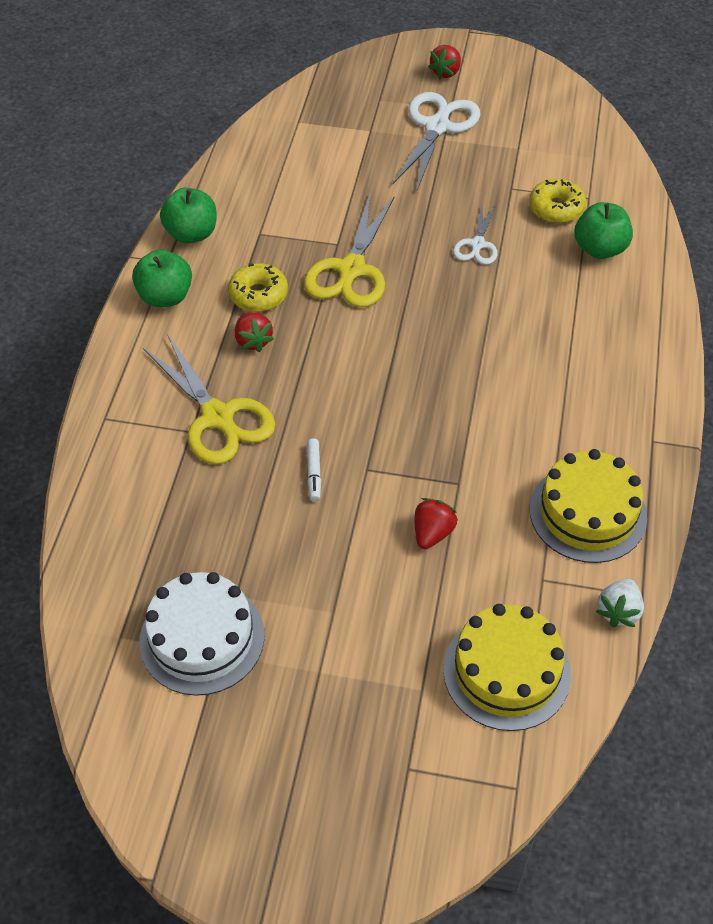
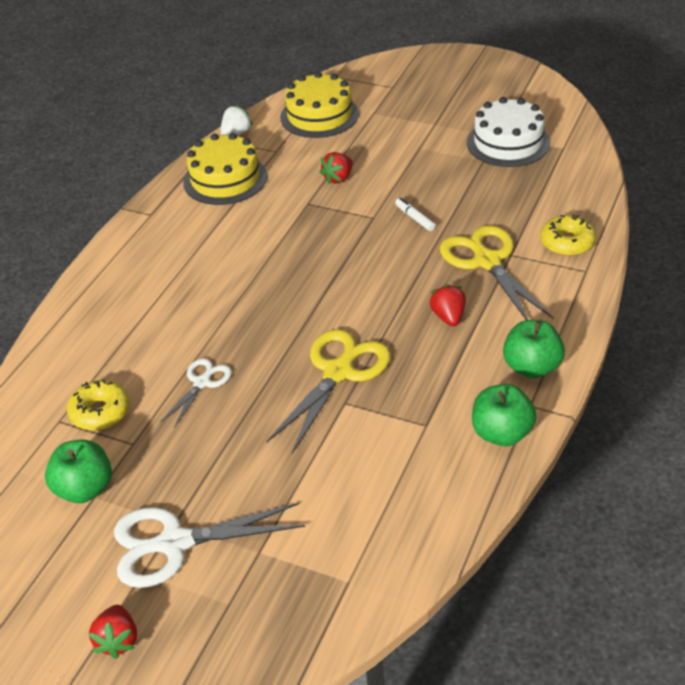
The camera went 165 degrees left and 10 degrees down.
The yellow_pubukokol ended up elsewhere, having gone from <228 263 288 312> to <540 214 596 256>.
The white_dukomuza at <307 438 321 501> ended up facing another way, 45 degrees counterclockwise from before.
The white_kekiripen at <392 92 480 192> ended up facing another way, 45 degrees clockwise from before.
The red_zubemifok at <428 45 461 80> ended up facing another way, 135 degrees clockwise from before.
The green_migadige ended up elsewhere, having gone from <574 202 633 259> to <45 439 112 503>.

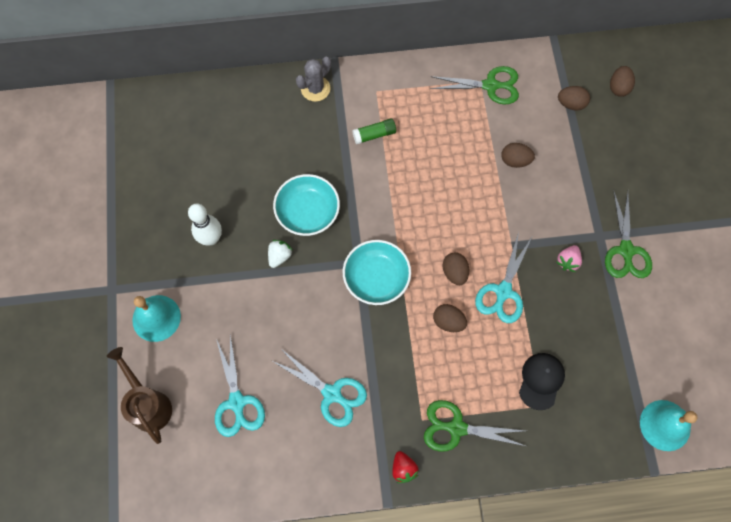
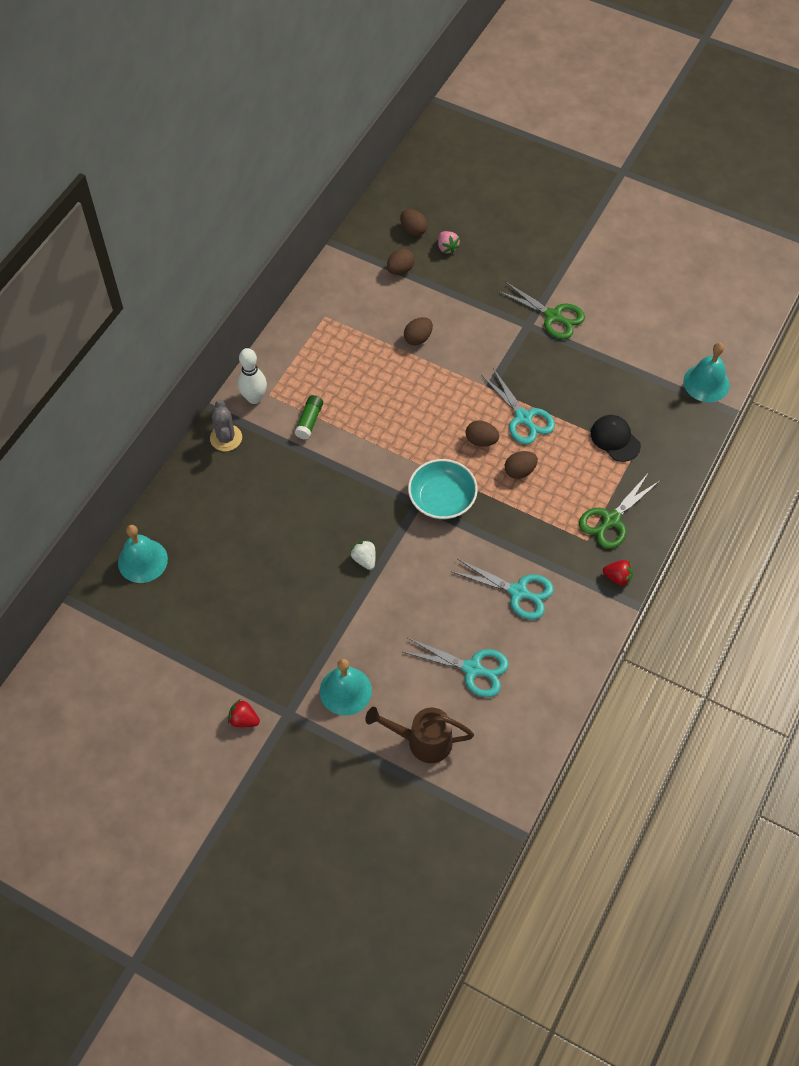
The camera went 55 degrees left and 10 degrees down.
The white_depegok ended up elsewhere, having gone from <188 203 222 245> to <238 348 267 404>.
The second view lost the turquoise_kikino at <273 174 340 236>.
The turquoise_kekiripen at <273 348 367 427> ended up facing another way, 45 degrees clockwise from before.
The second view lost the green_kekiripen at <430 66 519 104>.
The pink_zubemifok ended up elsewhere, having gone from <556 245 582 272> to <438 231 460 254>.
The second view gained the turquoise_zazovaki at <118 525 168 583>.
The second view gained the red_zubemifok at <228 700 260 727>.

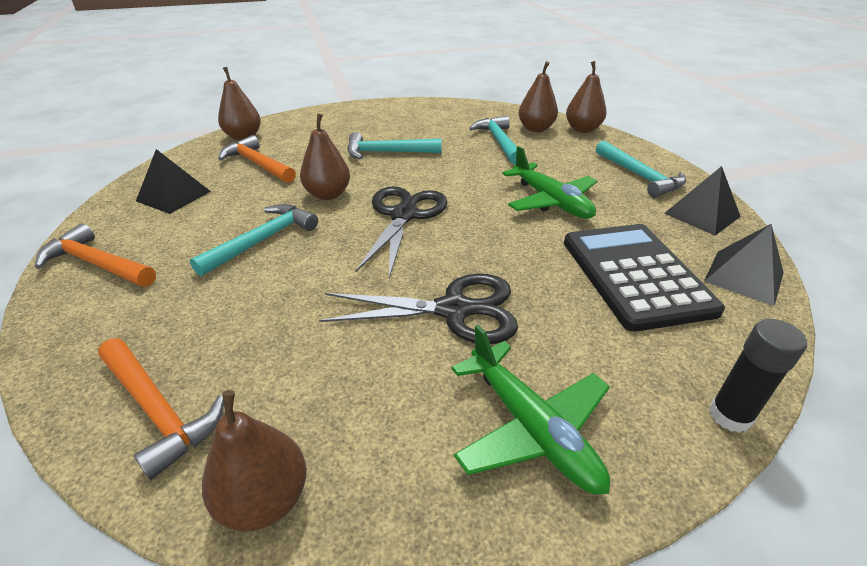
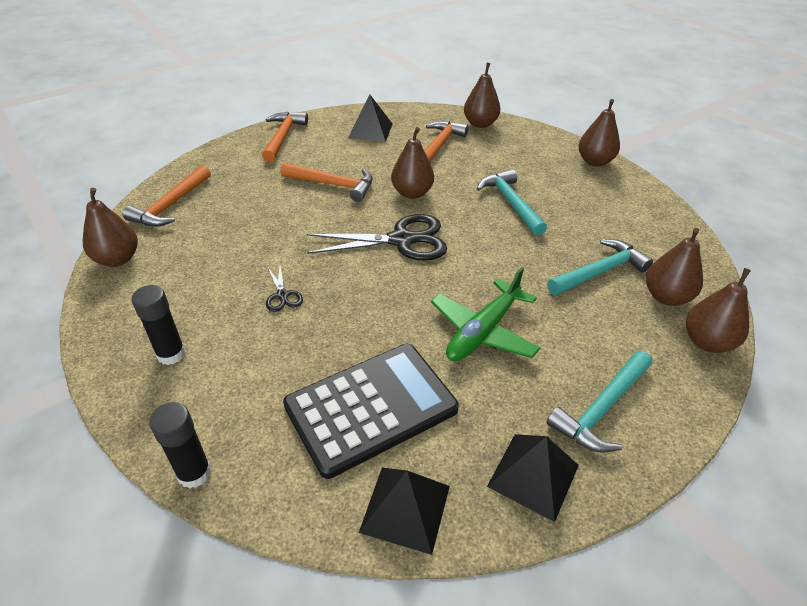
The camera went 70 degrees right and 5 degrees up.
What was the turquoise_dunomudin at <190 204 318 276> turned into the orange_dunomudin at <280 163 373 202>.
The size of the black_kekiripen at <319 274 518 344> changed by a factor of 0.46.
Where the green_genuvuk stood at <451 324 610 495>, the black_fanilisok came to stand at <132 285 185 365>.
The second view gained the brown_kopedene at <578 99 620 166>.

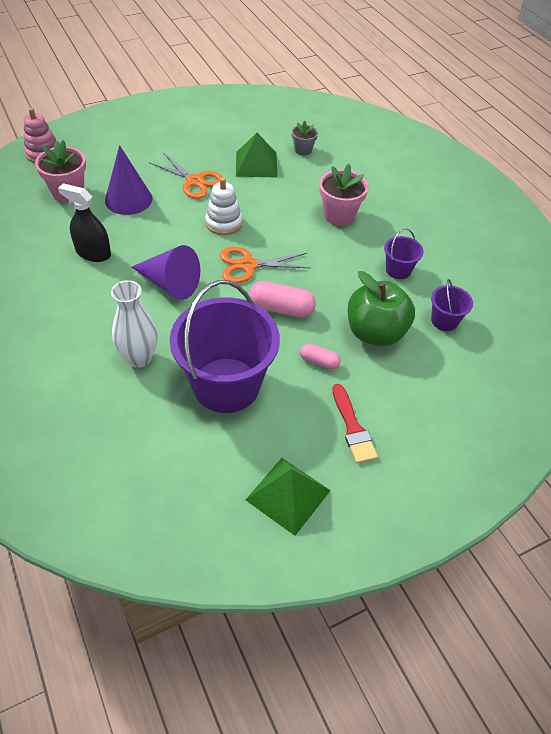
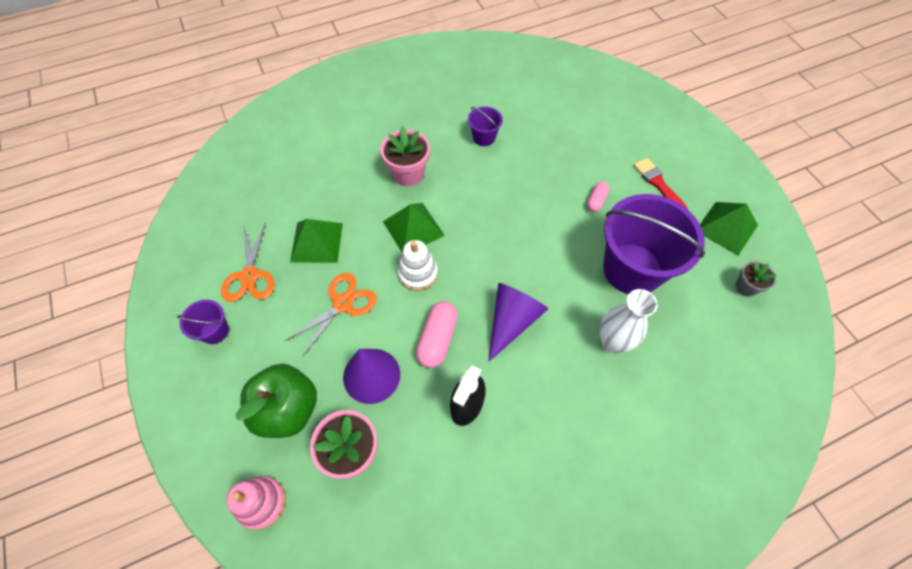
The camera went 85 degrees left and 10 degrees up.
The orange_kekiripen ended up elsewhere, having gone from <220 247 310 283> to <221 222 274 302>.
The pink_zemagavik ended up elsewhere, having gone from <249 281 316 318> to <416 301 458 368>.
The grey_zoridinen ended up elsewhere, having gone from <292 120 318 155> to <735 261 776 297>.
The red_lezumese at <332 384 378 464> ended up facing another way, 105 degrees counterclockwise from before.
The green_migadige ended up elsewhere, having gone from <348 271 415 346> to <236 363 317 438>.
The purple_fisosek ended up elsewhere, having gone from <431 279 473 331> to <177 300 229 344>.
The second view gained the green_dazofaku at <383 203 445 252>.

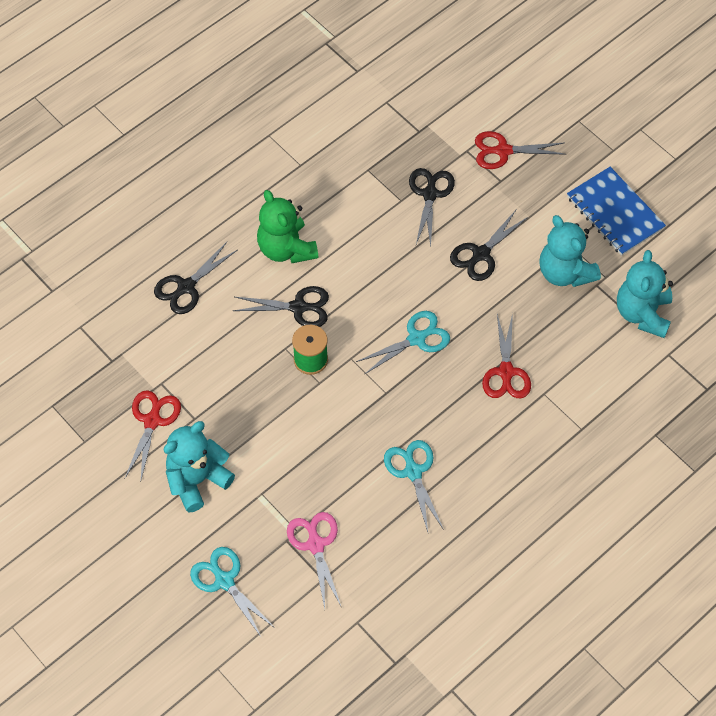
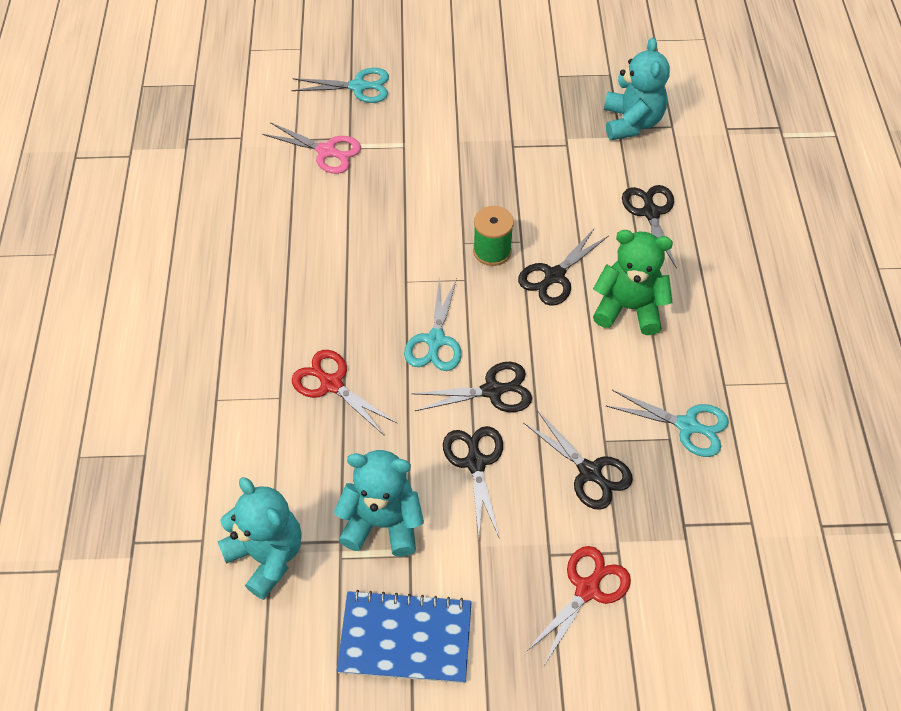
The camera went 130 degrees right and 5 degrees down.
The second view lost the red_kekiripen at <125 390 181 483>.
The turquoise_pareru ended up elsewhere, having gone from <164 421 235 512> to <604 37 670 140>.
The turquoise_kekiripen ended up elsewhere, having gone from <384 440 444 532> to <606 390 729 457>.
The second view gained the black_kekiripen at <411 362 532 412>.

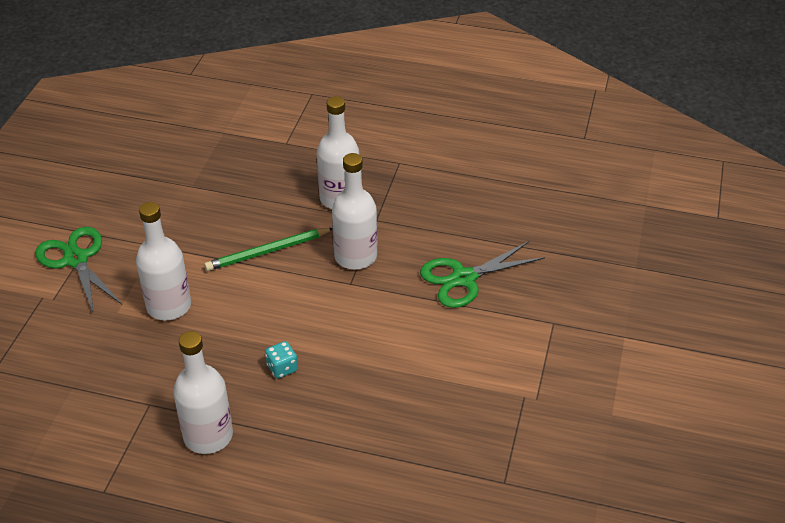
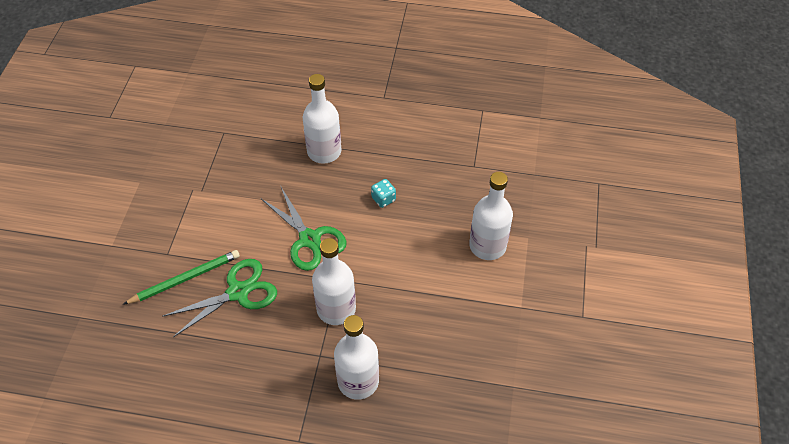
The camera went 175 degrees right and 10 degrees up.
The green_kekiripen ended up elsewhere, having gone from <35 227 122 314> to <261 187 347 271>.
The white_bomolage ended up elsewhere, having gone from <173 331 233 454> to <303 74 341 164>.
The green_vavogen ended up elsewhere, having gone from <204 228 333 271> to <123 250 240 305>.

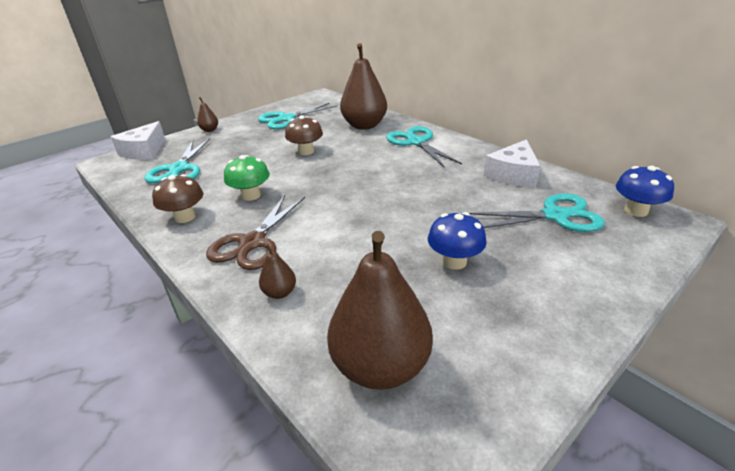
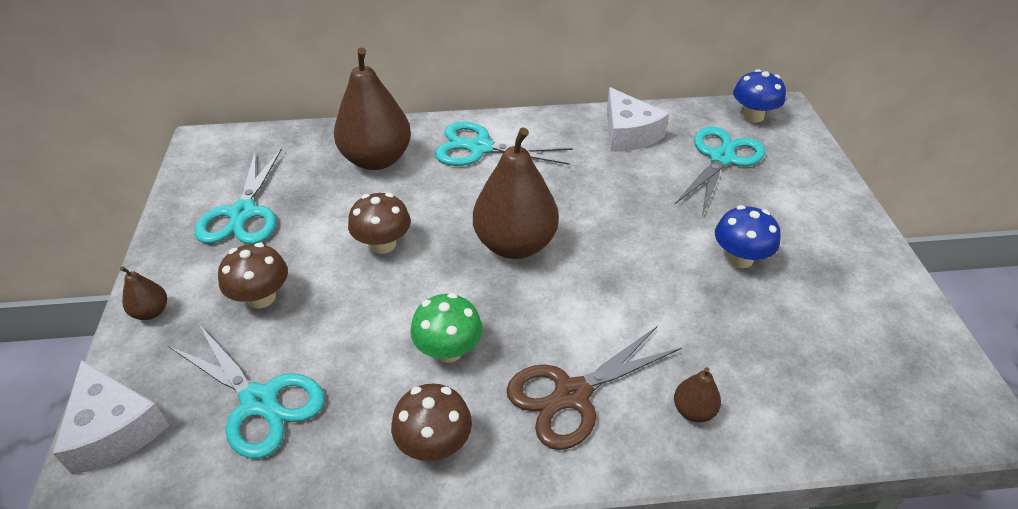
The camera went 55 degrees left and 10 degrees up.
The brown_kekiripen at <206 195 305 270> ended up facing another way, 90 degrees clockwise from before.
The brown_kopedene ended up elsewhere, having gone from <327 231 433 390> to <473 127 559 259>.
The second view gained the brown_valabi at <218 243 288 309>.

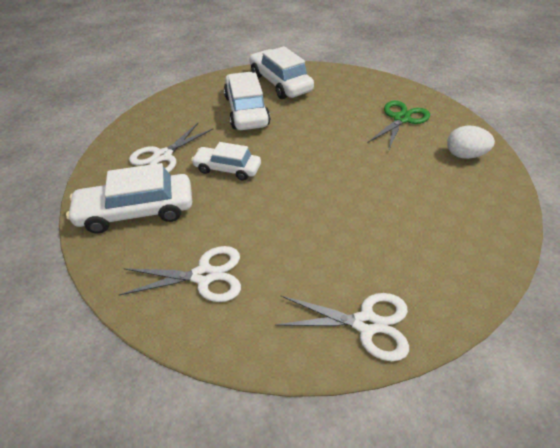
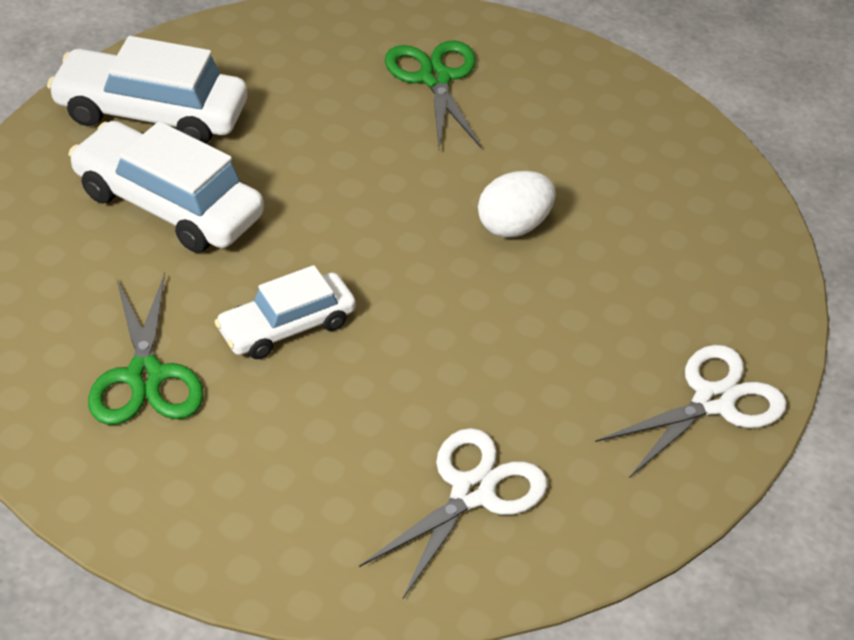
The camera went 50 degrees left and 0 degrees up.
The second view lost the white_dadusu at <66 163 192 233>.
What was the white_kekiripen at <129 123 214 172> turned into the green_kekiripen at <88 273 204 425>.
The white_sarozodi ended up elsewhere, having gone from <447 126 495 159> to <478 171 556 238>.

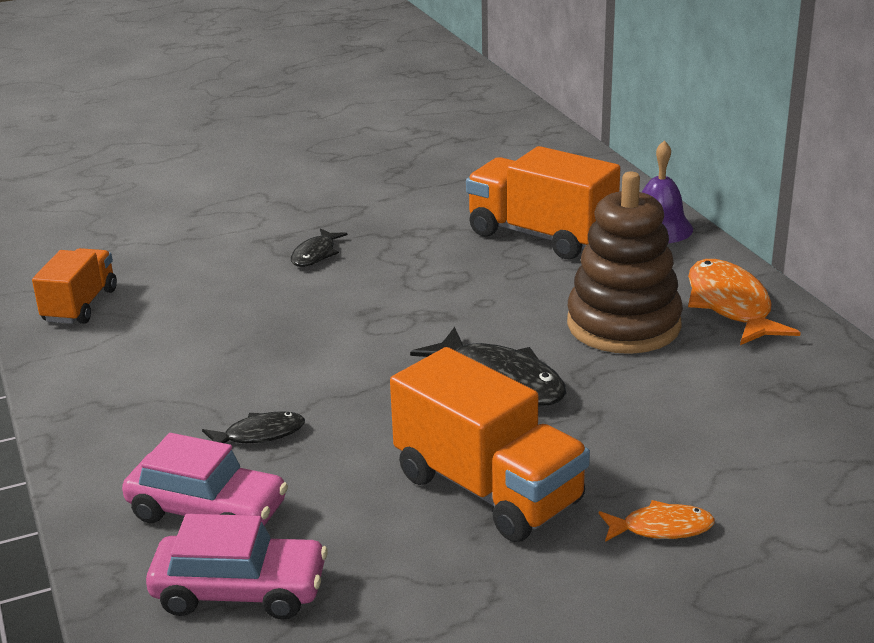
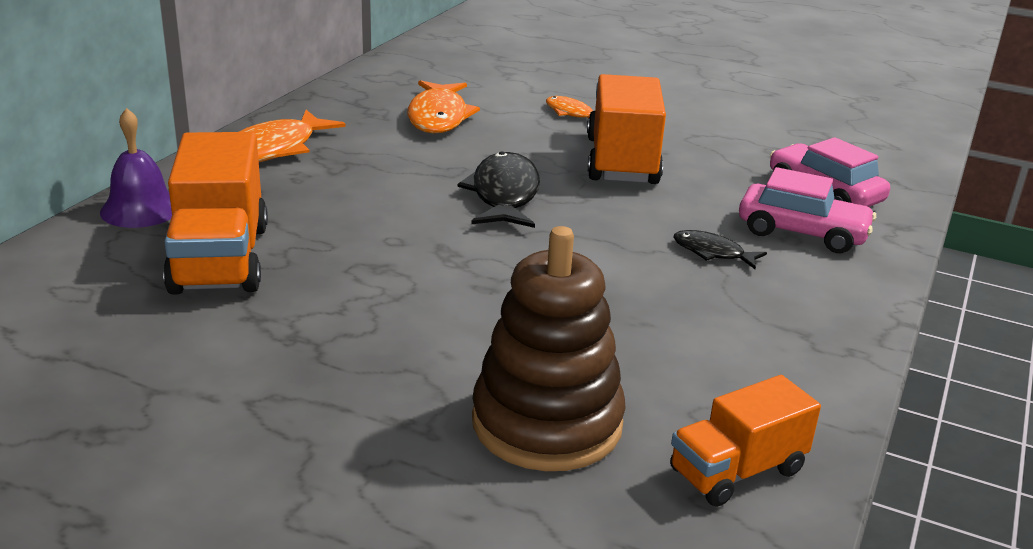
The camera went 135 degrees left and 0 degrees up.
The pink_dadusu at <122 433 288 526> ended up facing another way, 135 degrees clockwise from before.
The second view lost the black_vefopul at <291 228 347 267>.
The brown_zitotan ended up elsewhere, having gone from <567 171 683 354> to <472 226 626 471>.
The second view gained the orange_vefopul at <407 80 480 133>.

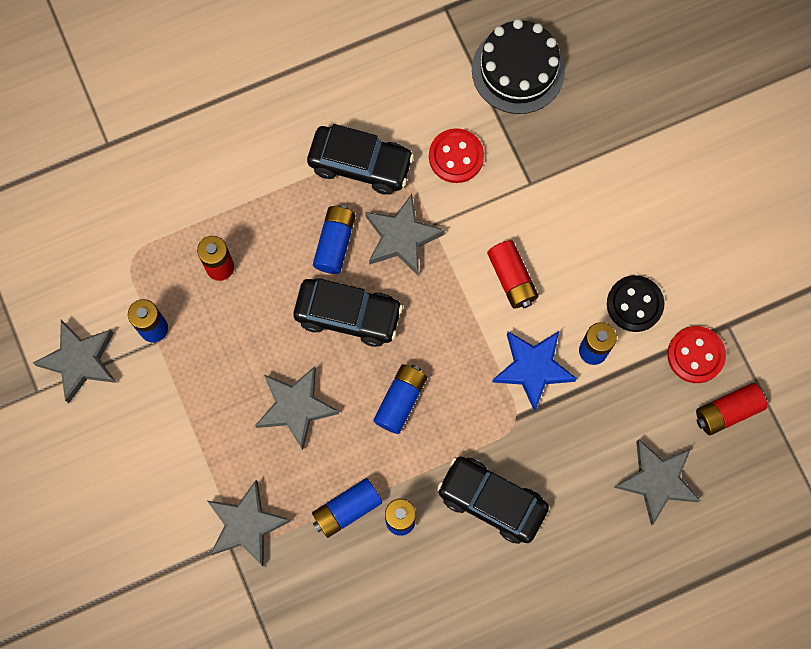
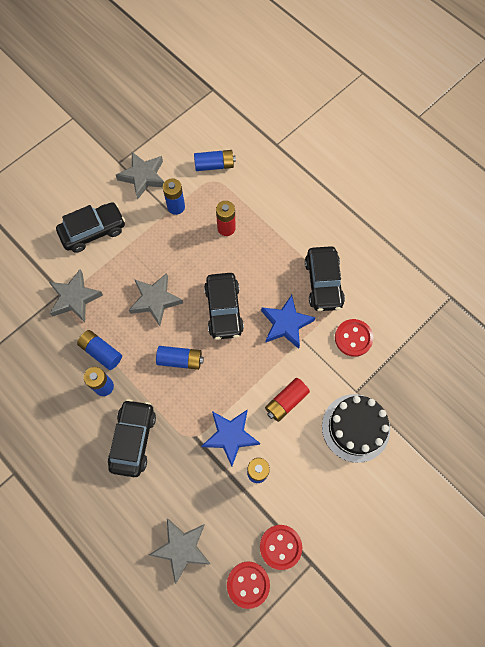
The camera went 70 degrees right and 5 degrees down.
The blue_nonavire ended up elsewhere, having gone from <313 205 356 274> to <194 150 236 171>.
What was the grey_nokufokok at <365 194 445 275> turned into the blue_nokufokok at <261 295 315 349>.
The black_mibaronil ended up elsewhere, having gone from <472 19 565 114> to <322 394 390 463>.
The second view lost the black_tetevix at <607 275 664 332>.
Where the red_nonavire stood at <696 383 767 435>, the red_tetevix came to stand at <227 562 270 609>.
The second view gained the black_dadusu at <56 202 125 253>.

